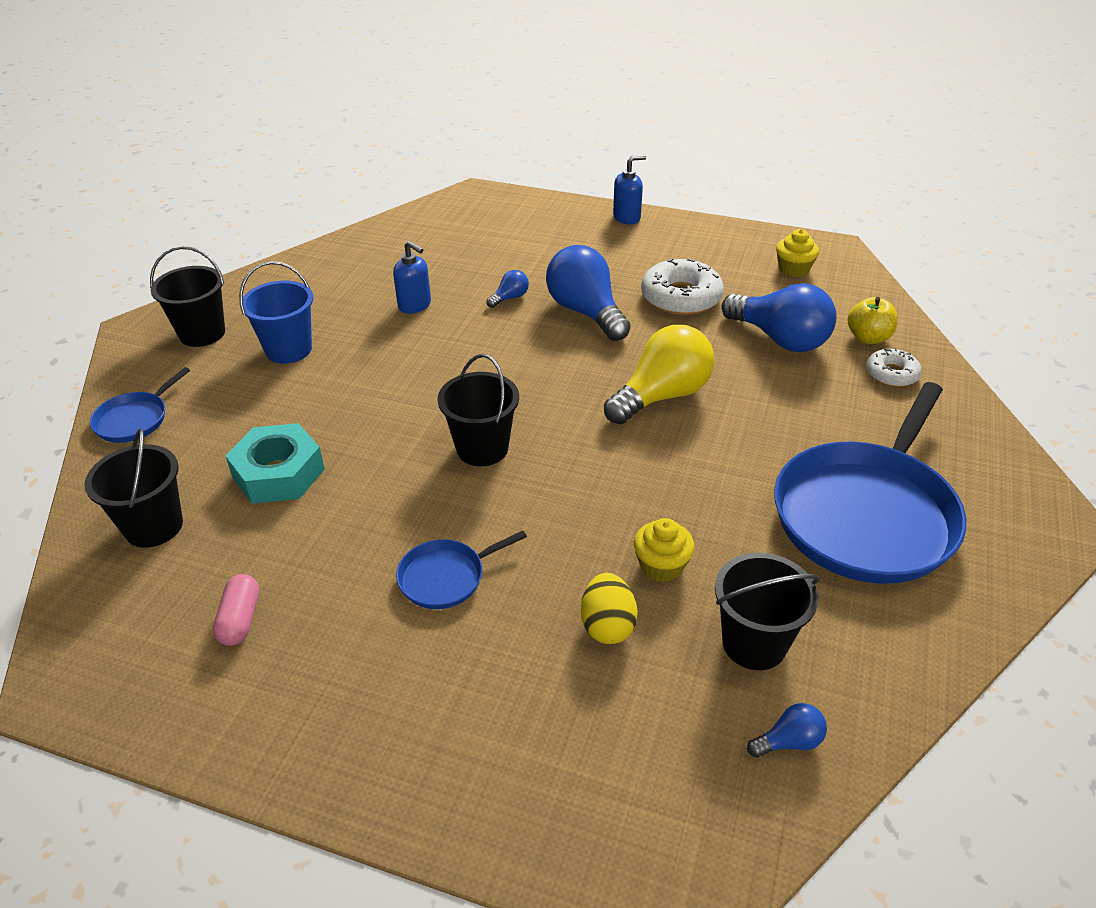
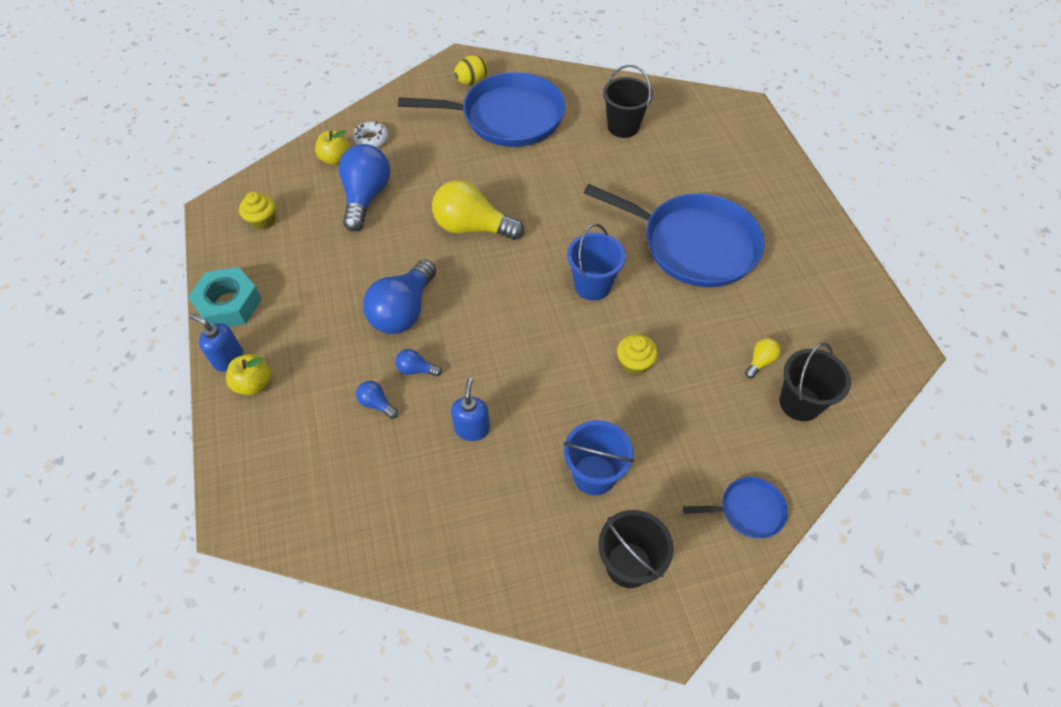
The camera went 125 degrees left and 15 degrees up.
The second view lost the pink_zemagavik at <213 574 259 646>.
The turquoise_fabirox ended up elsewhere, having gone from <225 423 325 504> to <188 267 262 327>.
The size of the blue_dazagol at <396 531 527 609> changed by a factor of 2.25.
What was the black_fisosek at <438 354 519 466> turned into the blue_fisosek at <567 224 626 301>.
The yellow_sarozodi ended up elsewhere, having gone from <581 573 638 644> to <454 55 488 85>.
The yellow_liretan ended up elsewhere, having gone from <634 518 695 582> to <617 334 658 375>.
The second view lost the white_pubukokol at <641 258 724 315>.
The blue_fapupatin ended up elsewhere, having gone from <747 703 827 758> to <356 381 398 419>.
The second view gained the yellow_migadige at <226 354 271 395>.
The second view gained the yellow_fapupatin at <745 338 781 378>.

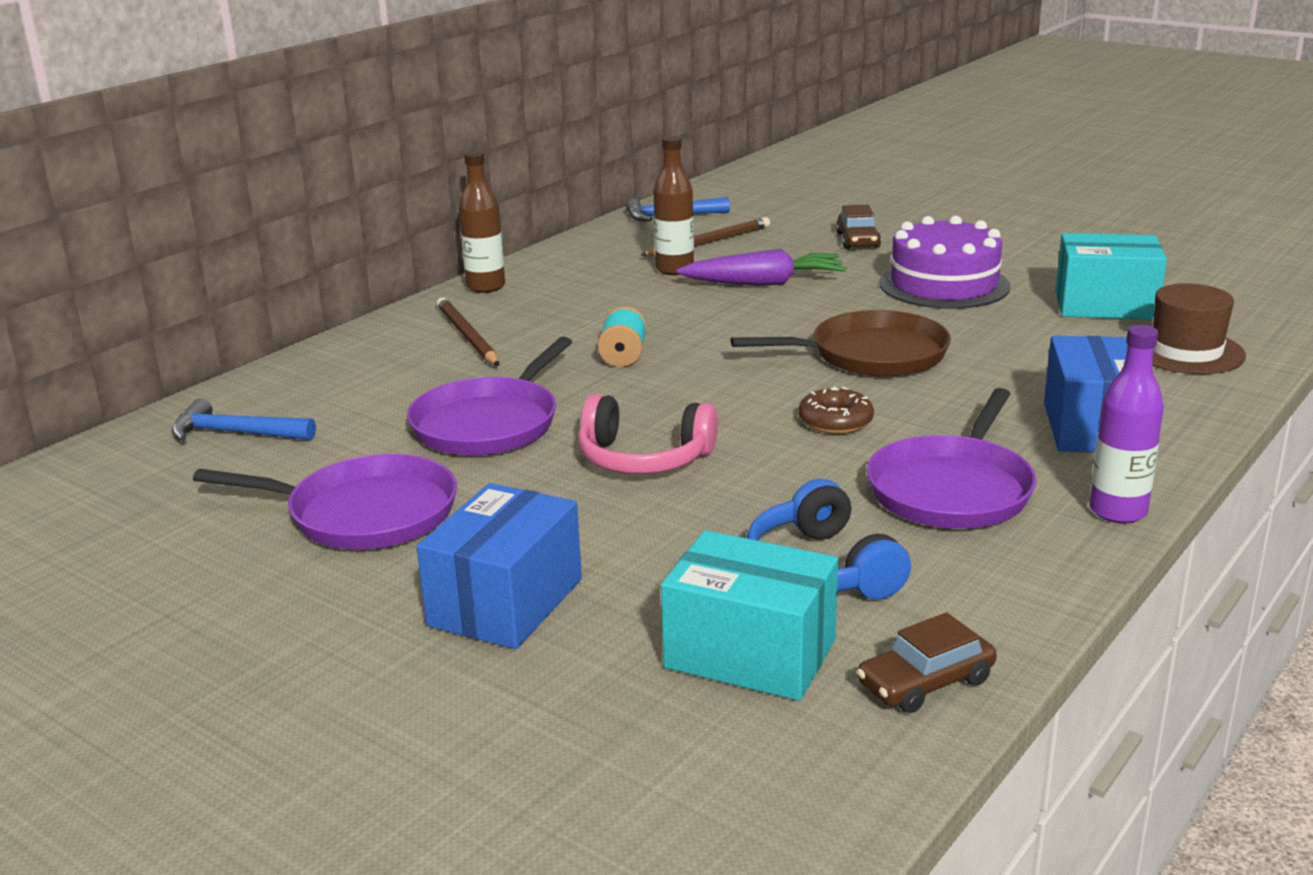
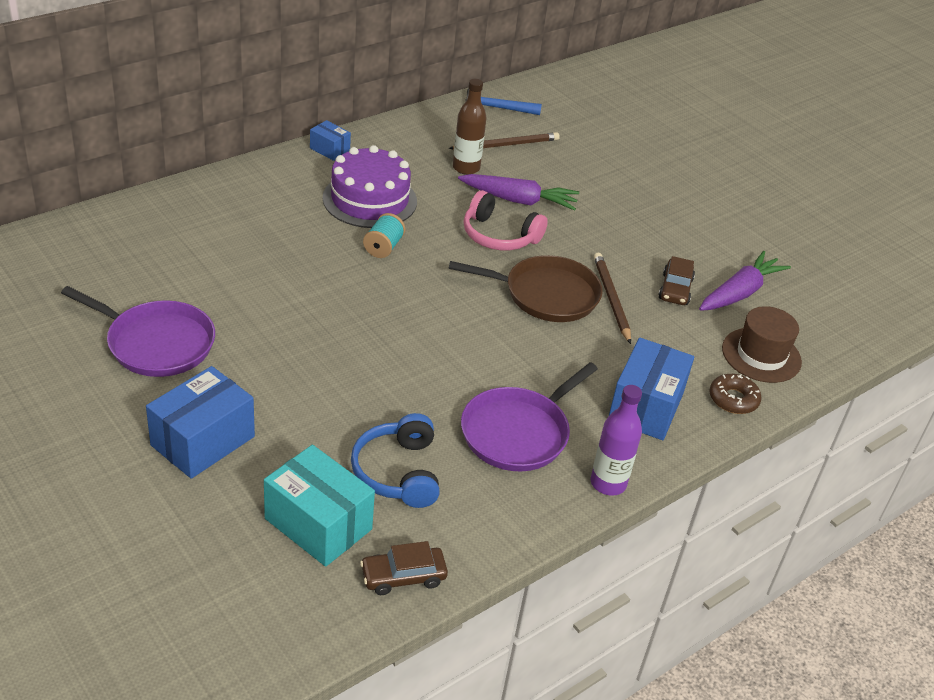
The camera went 10 degrees right and 15 degrees up.
The second view lost the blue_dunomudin at <172 399 316 441>.
The second view lost the purple_dazagol at <407 337 572 455>.
The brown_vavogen ended up elsewhere, having gone from <437 298 499 366> to <594 253 631 344>.
Where the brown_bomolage stood at <459 151 505 293>, the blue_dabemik came to stand at <310 120 351 161>.
The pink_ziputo ended up elsewhere, having gone from <578 394 718 474> to <463 190 548 250>.
The brown_pubukokol ended up elsewhere, having gone from <798 387 874 434> to <709 374 762 414>.
The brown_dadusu ended up elsewhere, having gone from <836 205 881 249> to <658 256 695 305>.
The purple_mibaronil ended up elsewhere, having gone from <879 216 1011 309> to <323 145 417 228>.
Where the turquoise_dabemik stood at <1056 233 1167 320>, the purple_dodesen came to stand at <699 251 791 311>.

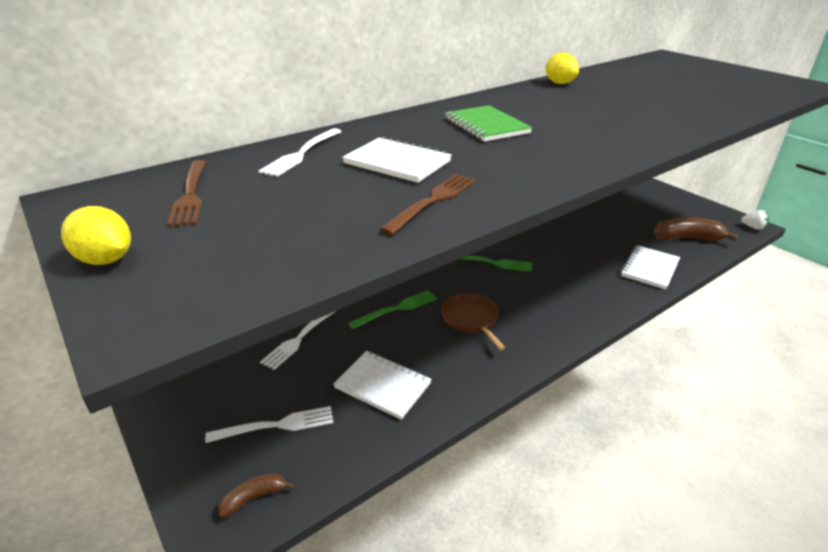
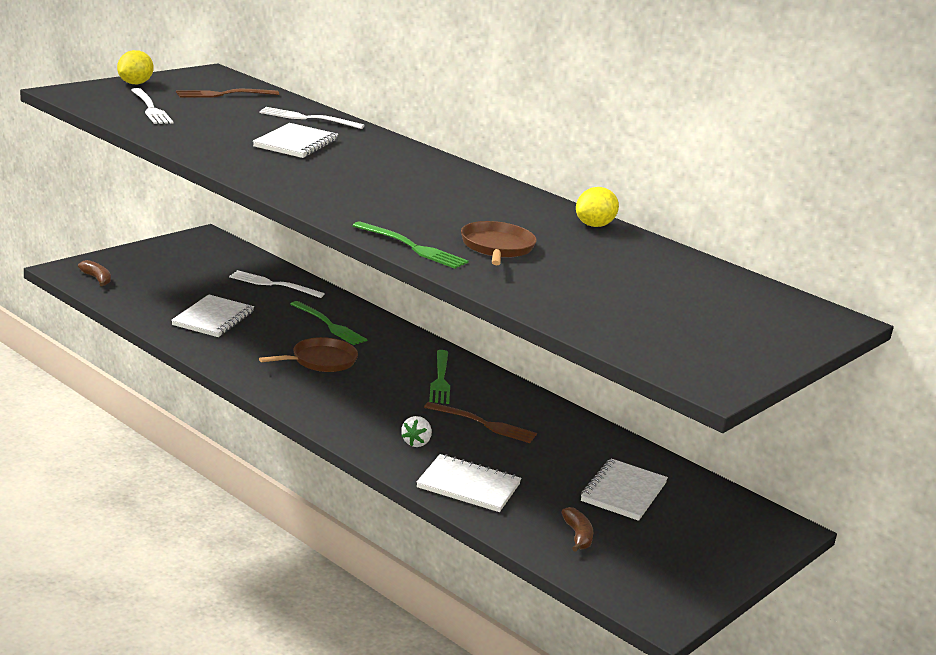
The camera went 75 degrees right and 10 degrees down.
The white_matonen ended up elsewhere, having gone from <205 406 334 443> to <131 88 173 124>.
The brown_matonen ended up elsewhere, having gone from <379 174 476 235> to <424 402 537 443>.
The second view lost the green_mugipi at <445 105 532 142>.
The size of the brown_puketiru at <654 218 739 241> changed by a factor of 0.54.
The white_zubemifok ended up elsewhere, having gone from <741 210 769 230> to <401 416 432 447>.
The second view gained the green_matonen at <352 221 469 269>.
The second view gained the brown_dazagol at <461 221 537 265>.
The second view gained the white_mugipi at <581 459 668 521>.

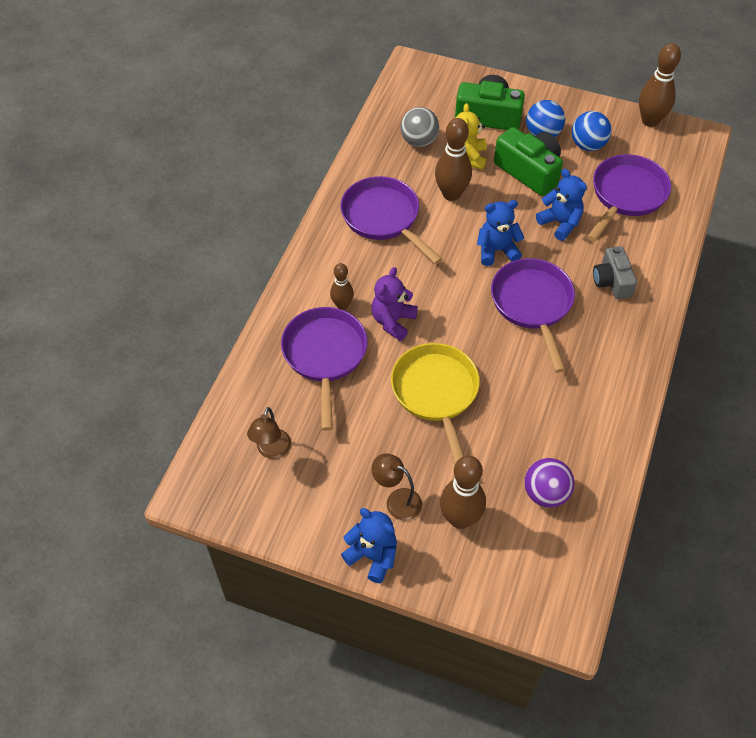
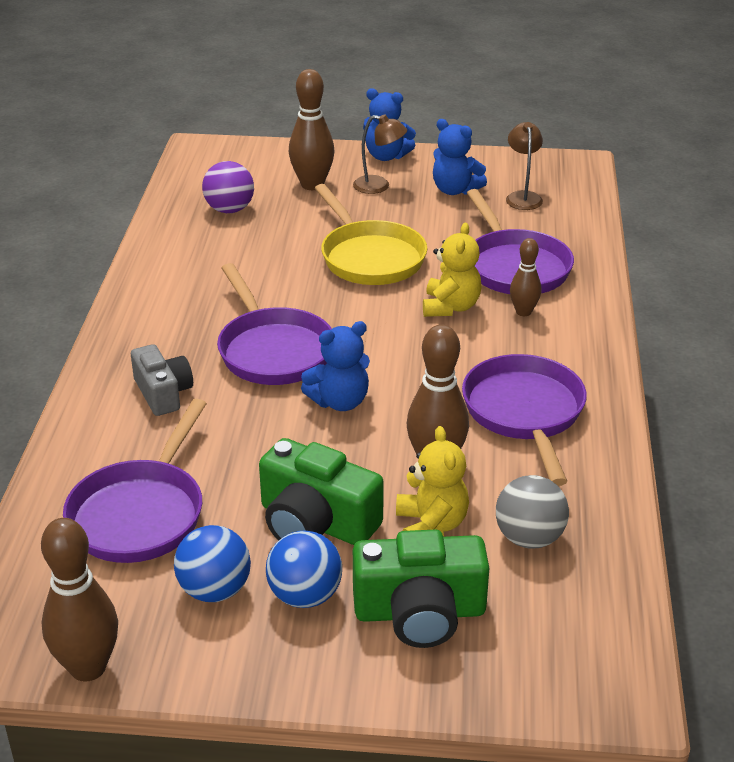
The camera went 165 degrees right and 20 degrees down.
The purple_dazagol at <341 176 442 264> ended up facing another way, 135 degrees counterclockwise from before.
What was the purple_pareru at <371 267 418 341> turned into the yellow_pareru at <423 223 481 317>.
The blue_pareru ended up elsewhere, having gone from <536 169 587 241> to <433 119 487 195>.

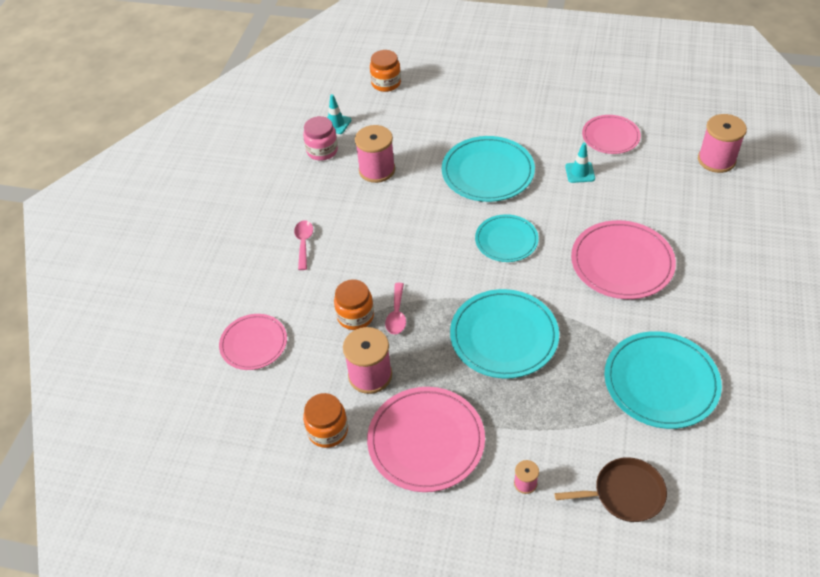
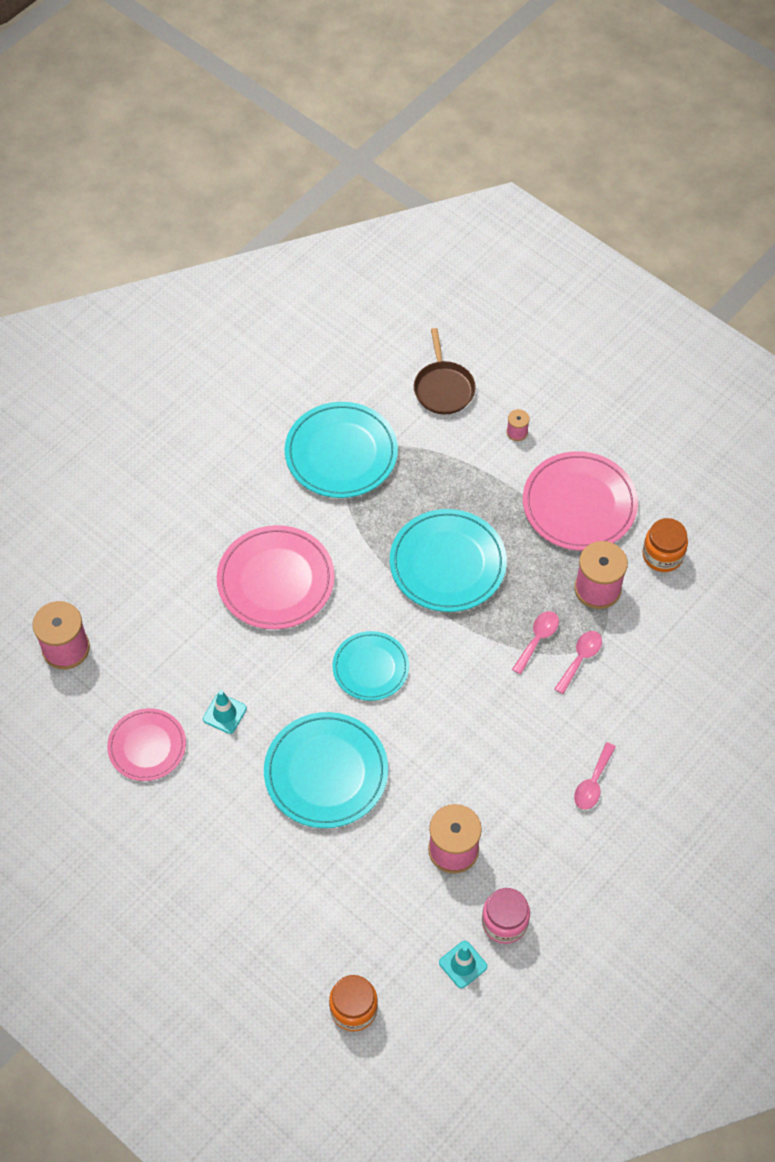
The camera went 155 degrees left and 10 degrees up.
The second view lost the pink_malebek at <219 314 287 370>.
Where the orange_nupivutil stood at <334 279 374 330>, the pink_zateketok came to stand at <554 631 602 694>.
The brown_dazagol at <555 457 667 522> ended up facing another way, 120 degrees counterclockwise from before.

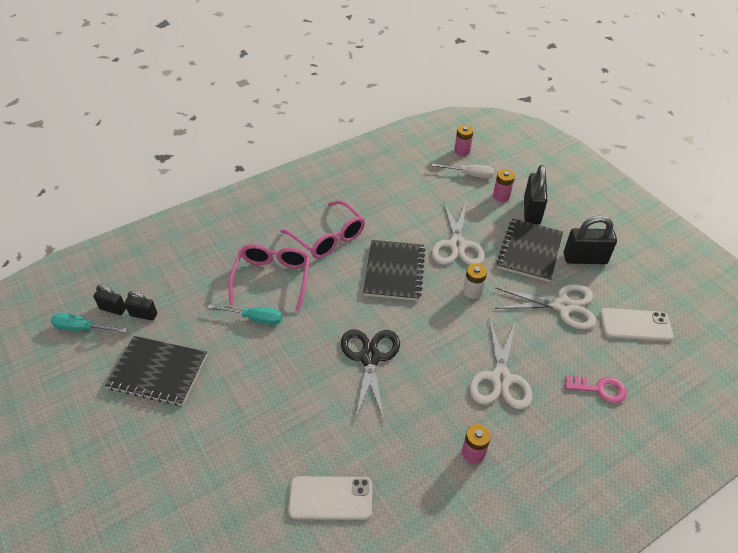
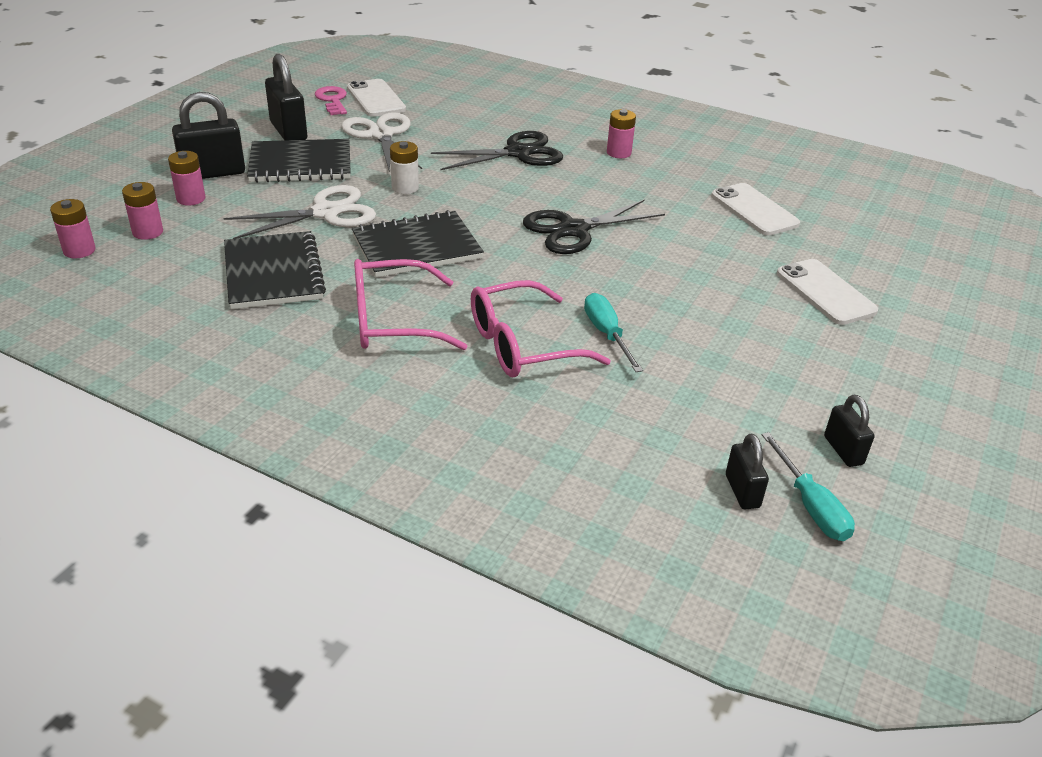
The camera went 120 degrees left and 10 degrees down.
The black_mugipi ended up elsewhere, having gone from <105 336 207 406> to <224 231 326 309>.
The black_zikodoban ended up elsewhere, having gone from <124 291 157 320> to <824 395 875 467>.
The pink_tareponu at <281 200 365 259> ended up facing another way, 120 degrees counterclockwise from before.
Where the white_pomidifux stood at <431 163 494 178>, the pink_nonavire came to stand at <122 182 163 240>.
What was the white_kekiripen at <470 318 532 409> turned into the black_kekiripen at <431 131 563 170>.
The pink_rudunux ended up elsewhere, having gone from <565 375 627 403> to <315 86 347 115>.
The second view gained the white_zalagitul at <777 259 878 325>.

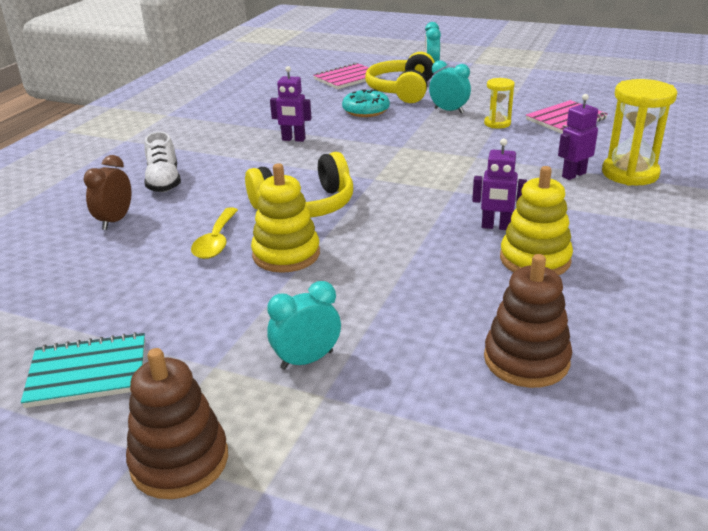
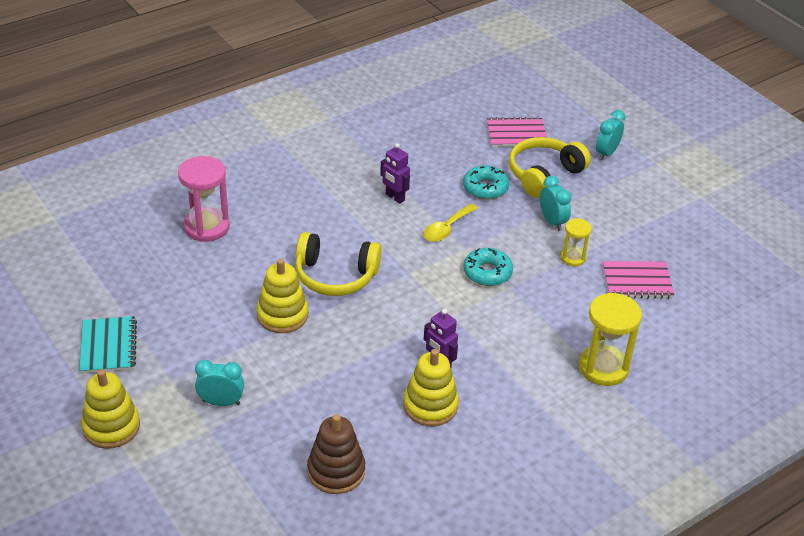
The camera went 30 degrees right and 10 degrees up.
The turquoise_mugipi at <21 332 145 408> ended up facing another way, 60 degrees clockwise from before.
Where the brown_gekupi stood at <84 155 131 230>, the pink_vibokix came to stand at <178 156 230 242>.
What was the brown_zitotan at <126 348 228 499> turned into the yellow_zitotan at <81 369 140 449>.
The second view lost the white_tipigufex at <144 131 181 192>.
The yellow_zateketok ended up elsewhere, having gone from <191 207 238 259> to <423 203 478 242>.
The second view lost the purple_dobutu at <558 94 598 180>.
The second view gained the turquoise_pubukokol at <463 248 513 286>.

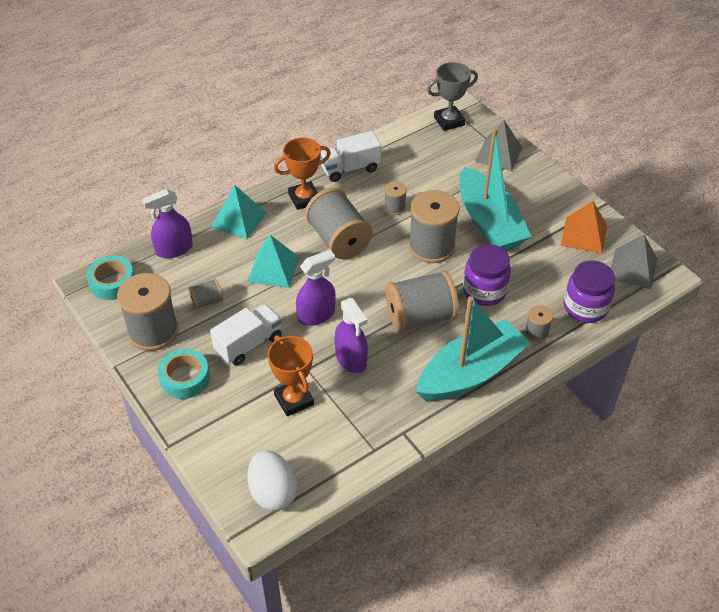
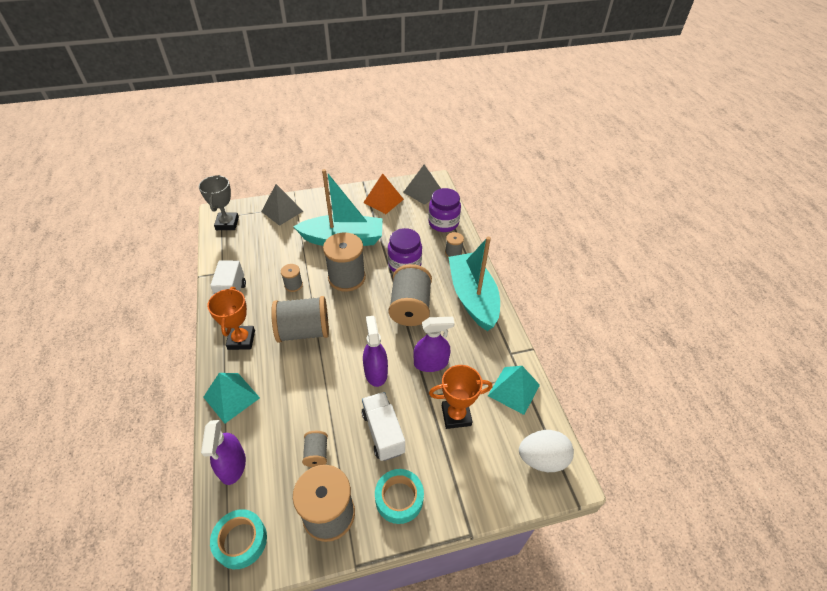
The camera went 70 degrees left and 0 degrees up.
The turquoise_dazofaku ended up elsewhere, having gone from <248 235 299 288> to <488 366 540 415>.

